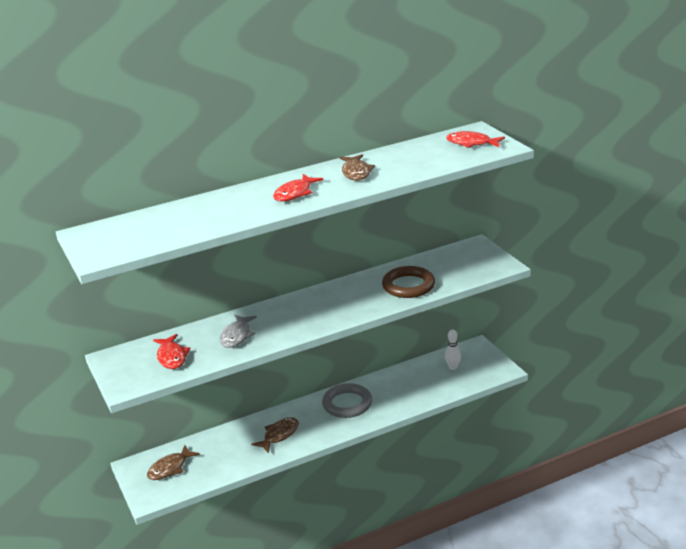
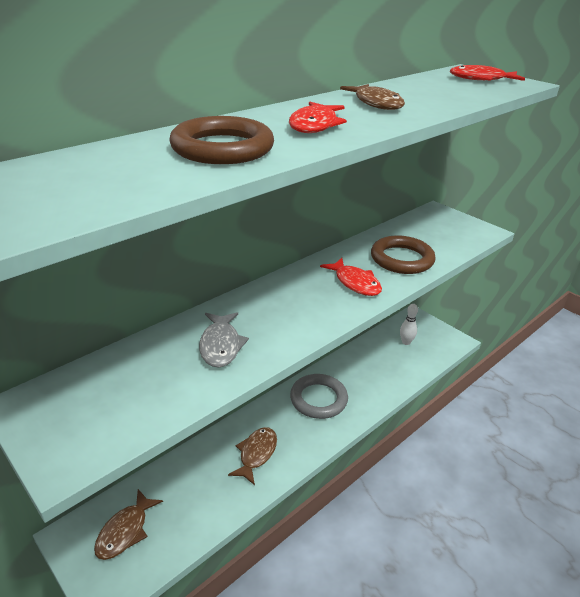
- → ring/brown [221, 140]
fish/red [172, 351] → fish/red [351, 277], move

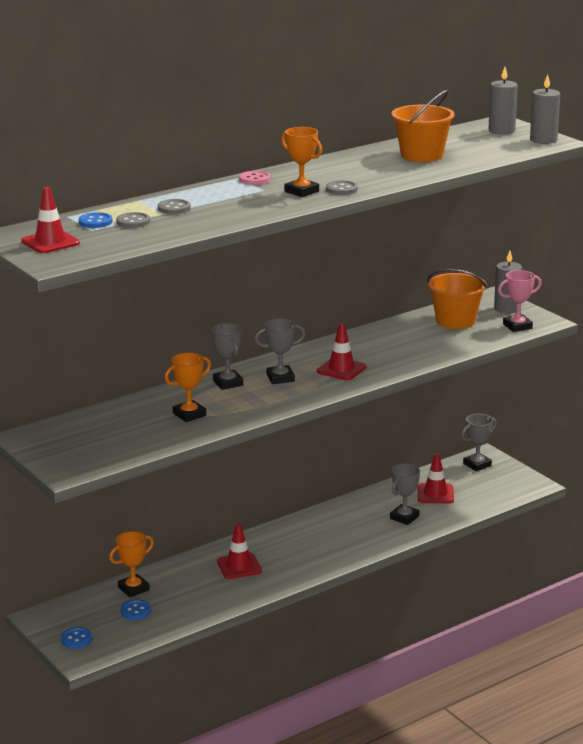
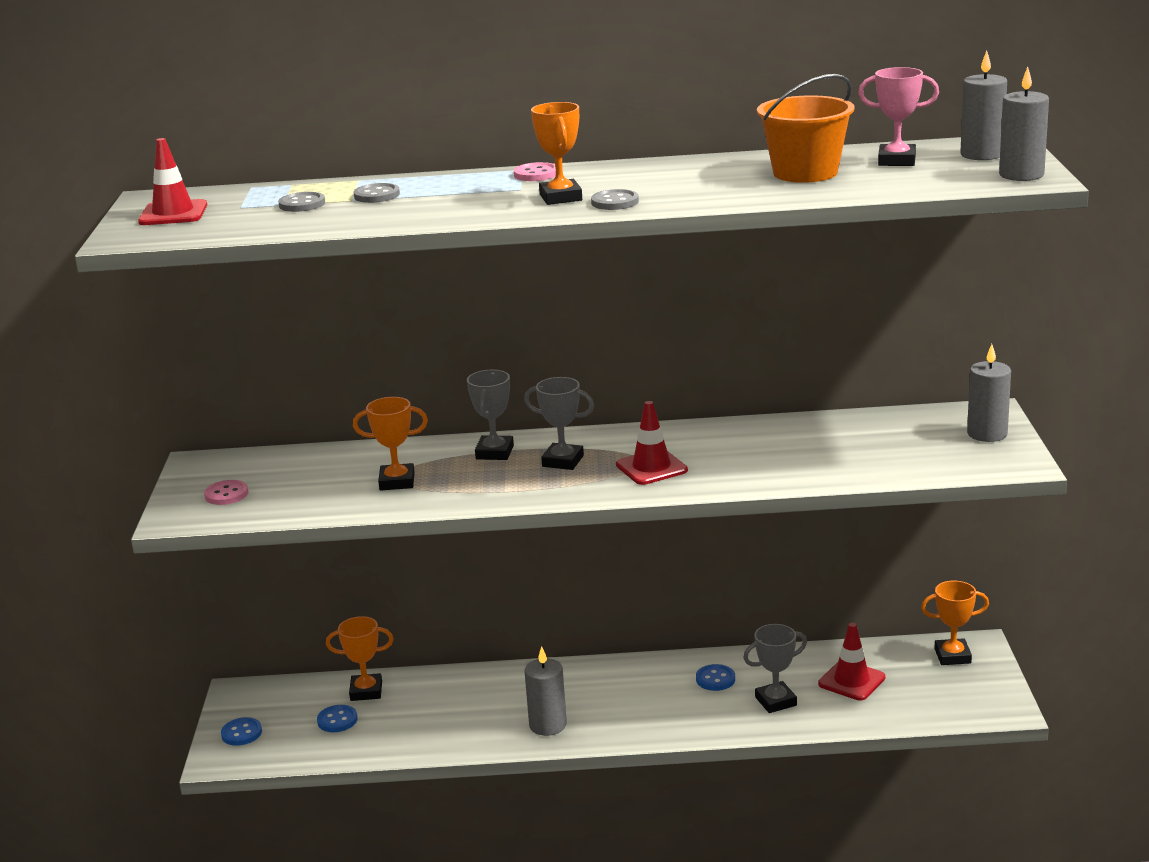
traffic cone/red [239, 551] → -
bucket/orange [457, 299] → -
- → button/pink [226, 492]
- → candle/grey [545, 691]
button/blue [95, 220] → button/blue [715, 677], move
trophy/pink [520, 301] → trophy/pink [898, 116], move
trophy/grey [478, 443] → trophy/orange [955, 623]

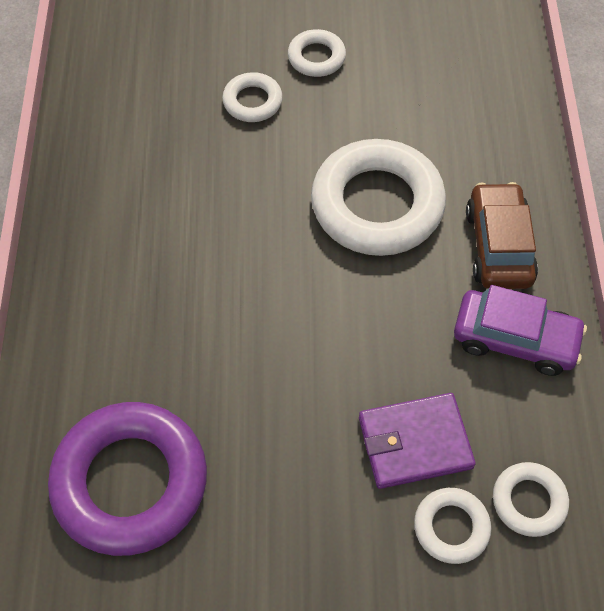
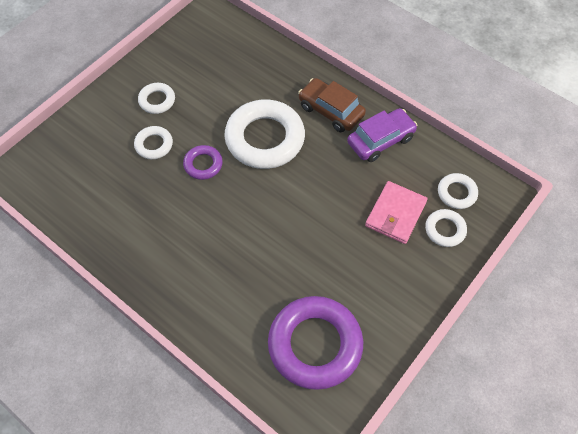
- → ring/purple [203, 162]
wallet/purple [417, 441] → wallet/pink [396, 212]

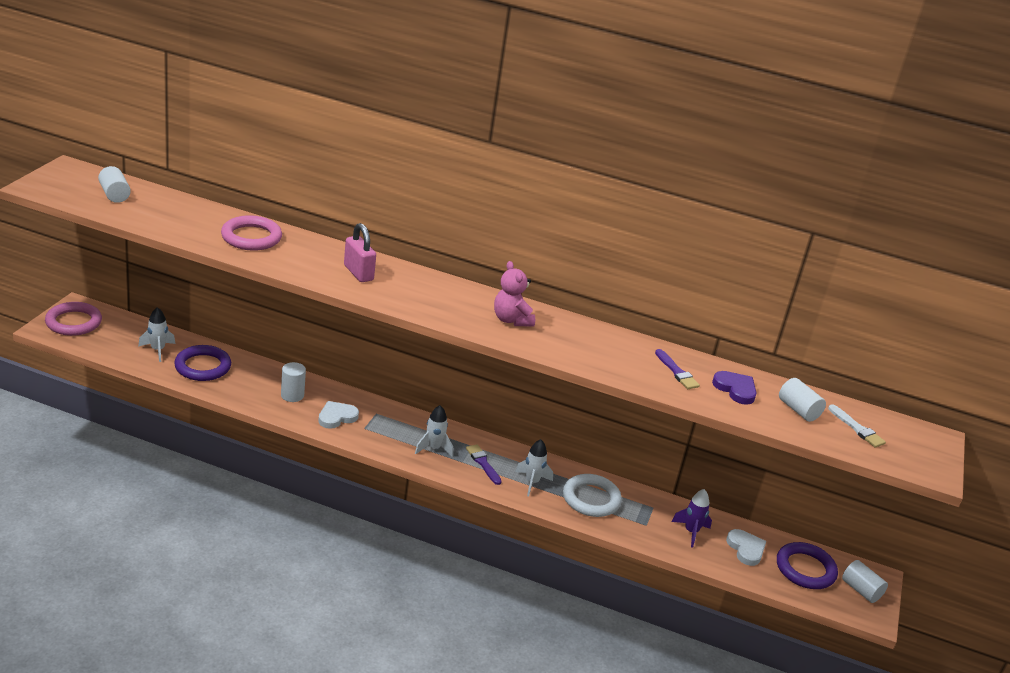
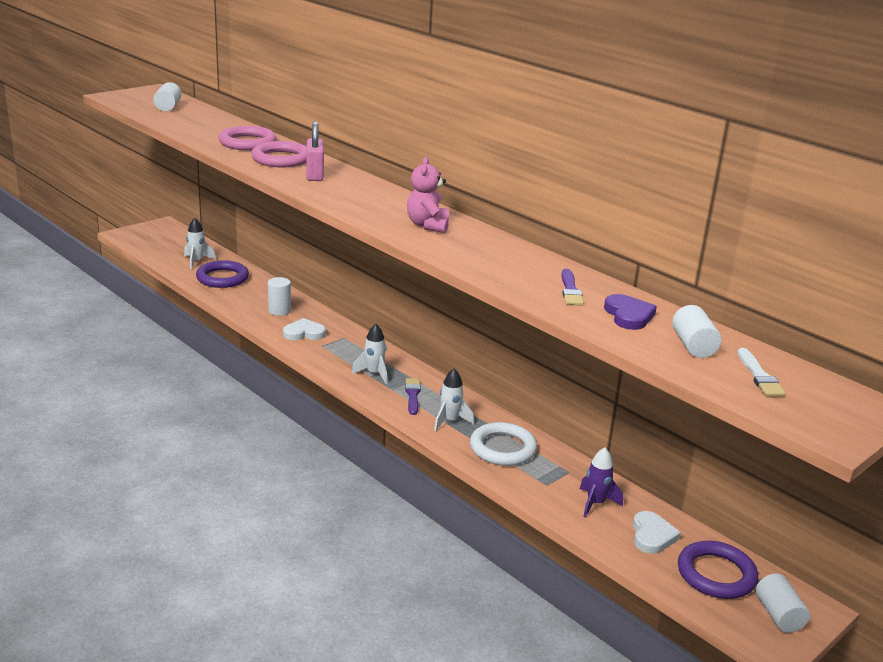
ring/pink [73, 319] → ring/pink [279, 154], move

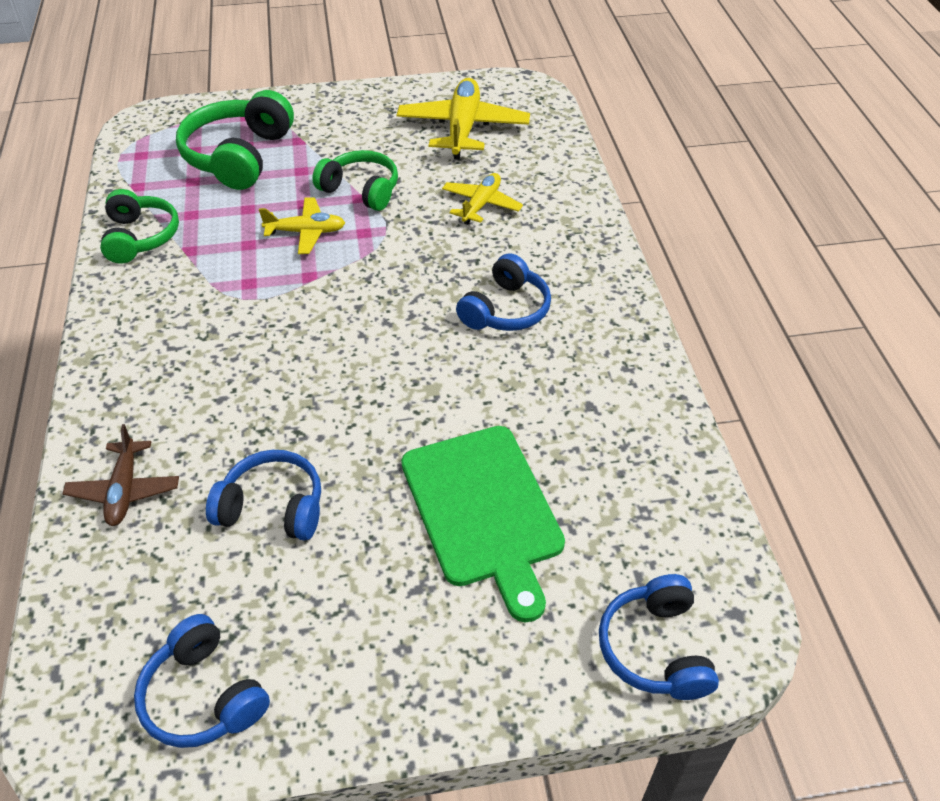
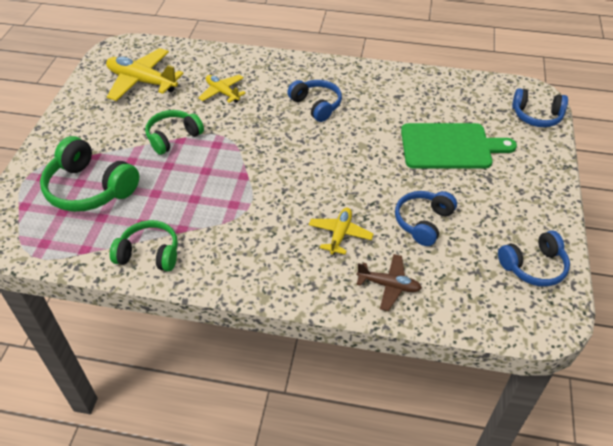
plane/yellow [302, 225] → plane/yellow [341, 231], move

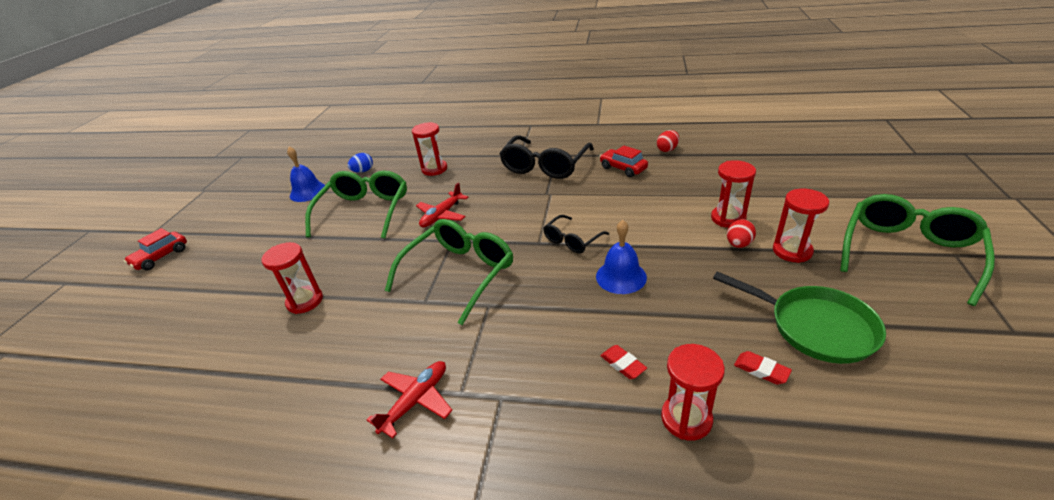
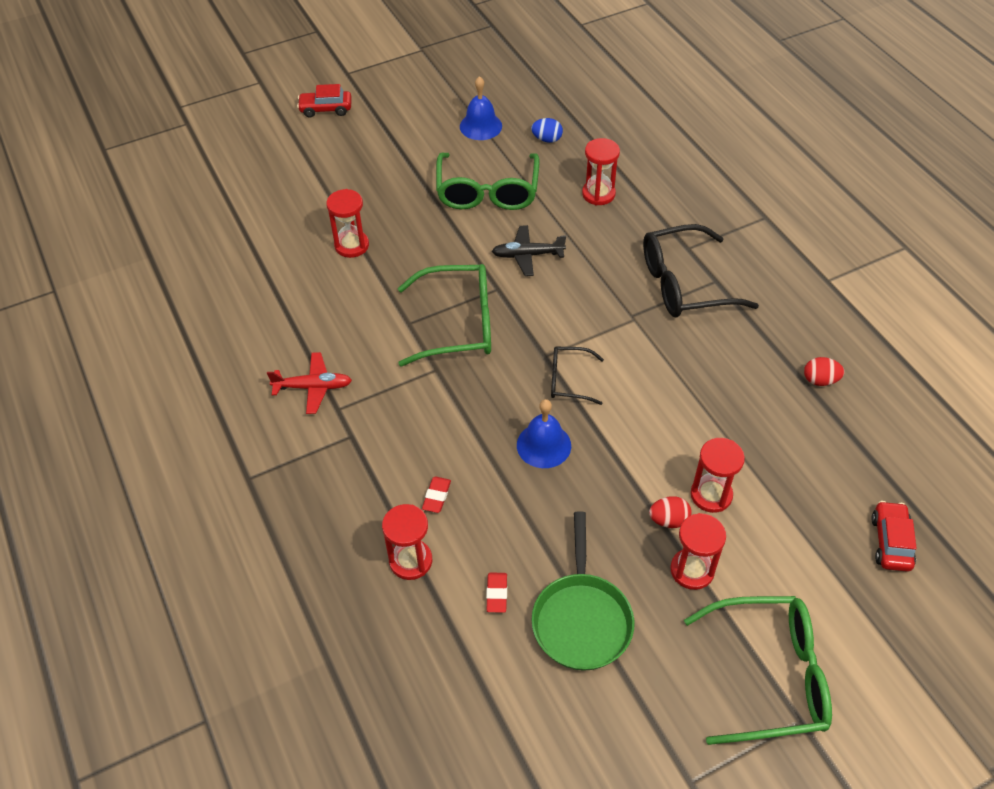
car/red [623, 161] → car/red [894, 536], move
plane/red [442, 204] → plane/black [529, 250]
glasses/green [356, 205] → glasses/green [487, 181], 120 degrees clockwise

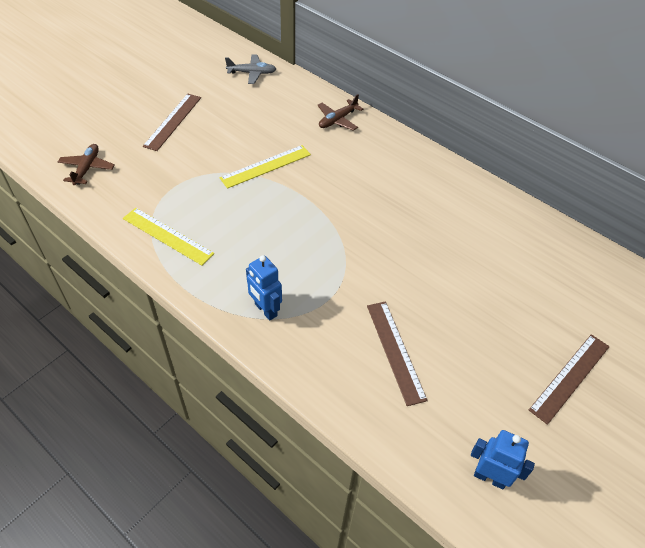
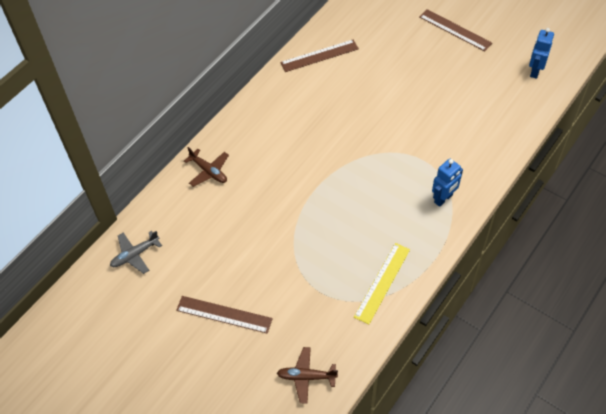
ruler/yellow [265, 167] → -
ruler/brown [397, 353] → ruler/brown [319, 56], move
plane/grey [250, 69] → plane/grey [136, 252], 120 degrees counterclockwise

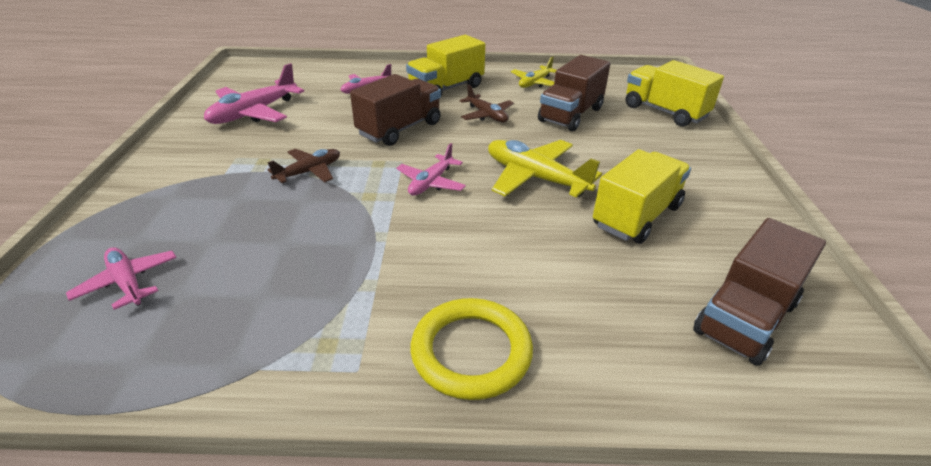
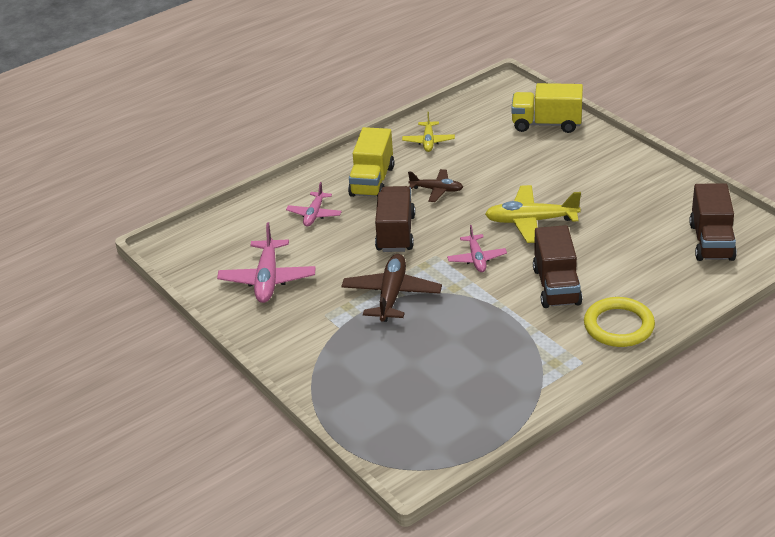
plane/pink [121, 278] → -
truck/yellow [642, 196] → -
truck/brown [574, 93] → truck/brown [557, 266], move
plane/brown [303, 166] → plane/brown [391, 288], x1.64

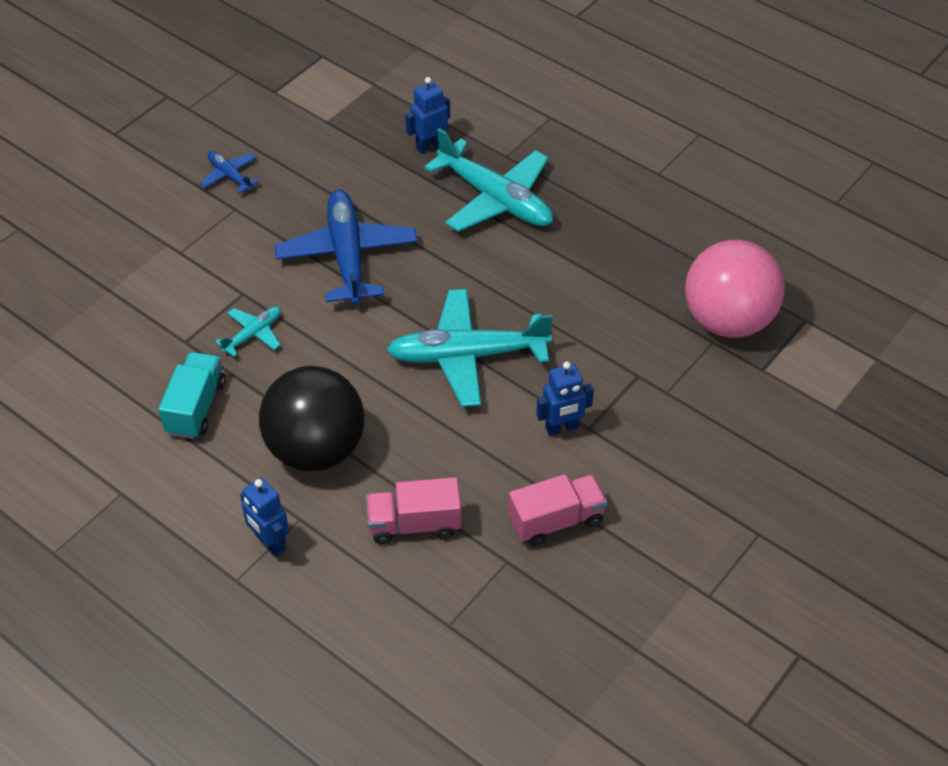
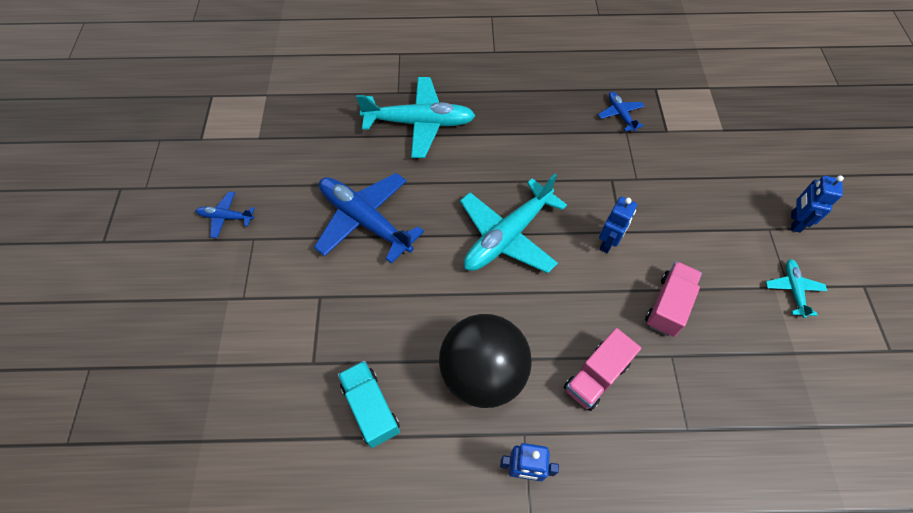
plane/turquoise [248, 332] → plane/turquoise [796, 288], move
robot/blue [427, 115] → robot/blue [817, 204], move
ball/pink [734, 289] → plane/blue [621, 112]

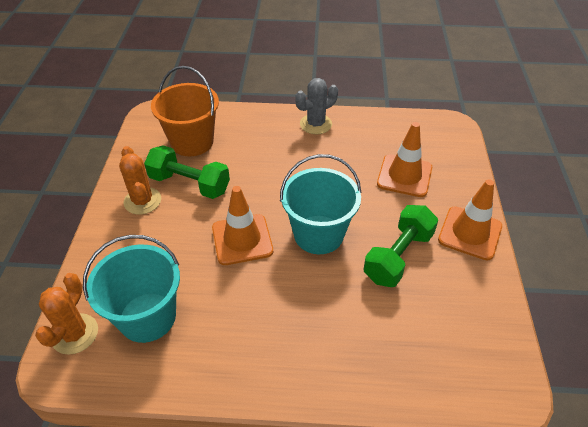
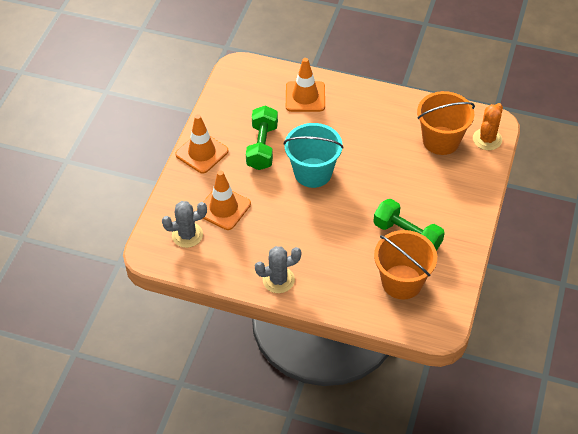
cactus/orange [140, 180] → -
- → cactus/grey [184, 224]
traffic cone/orange [242, 225] → traffic cone/orange [305, 85], move
bucket/turquoise [131, 289] → bucket/orange [446, 123]
dumbbell/green [401, 246] → dumbbell/green [262, 137], 45 degrees counterclockwise

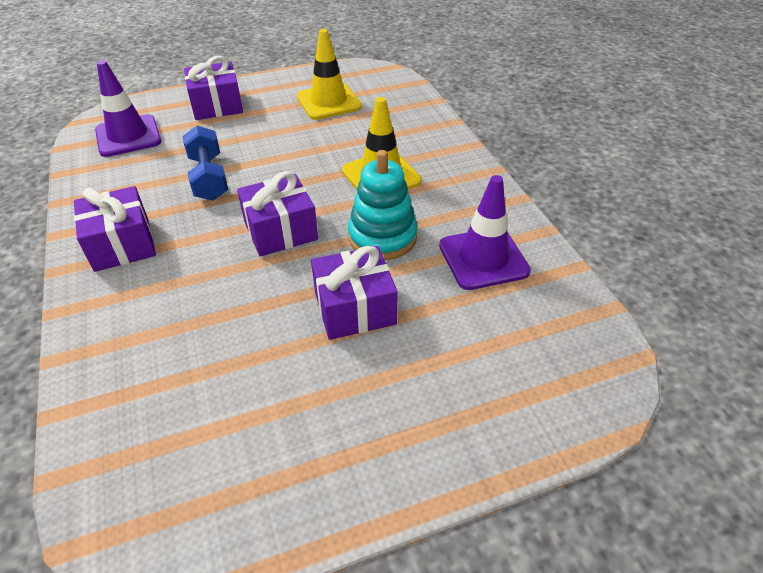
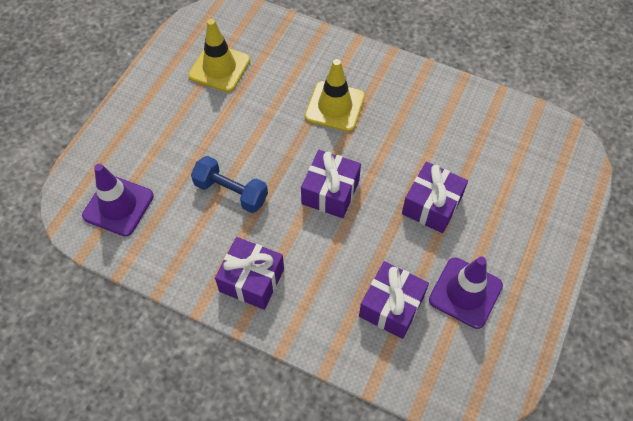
stacking toy/turquoise [383, 205] → -
gift/purple [213, 88] → gift/purple [394, 300], move
traffic cone/purple [485, 232] → traffic cone/purple [466, 292], move

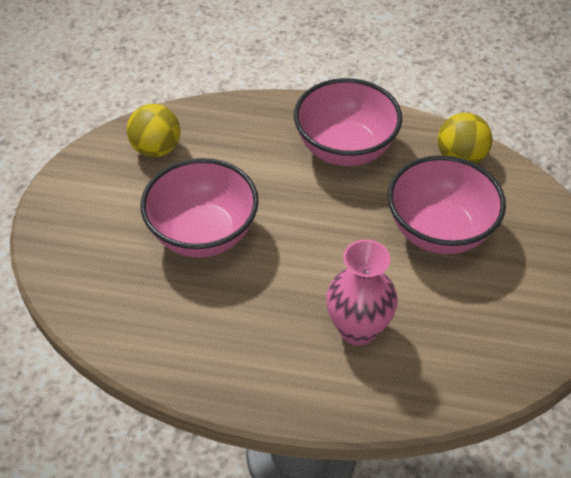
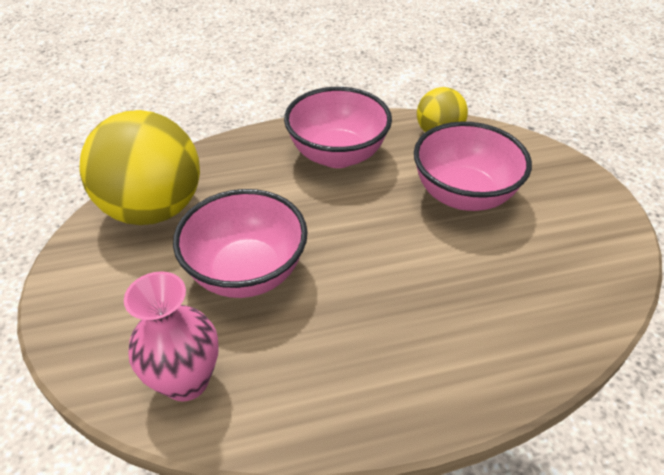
vase/pink [362, 292] → vase/pink [171, 336], move
ball/yellow [153, 130] → ball/yellow [140, 167], x1.90

